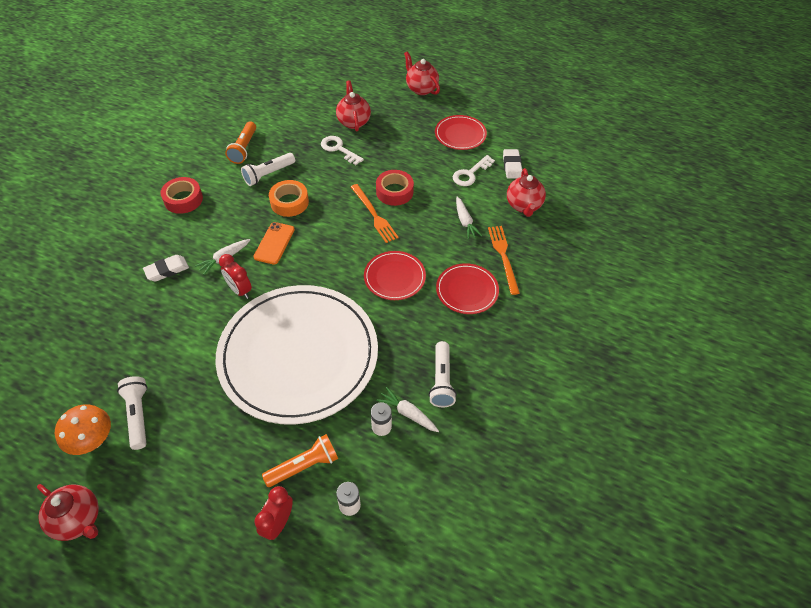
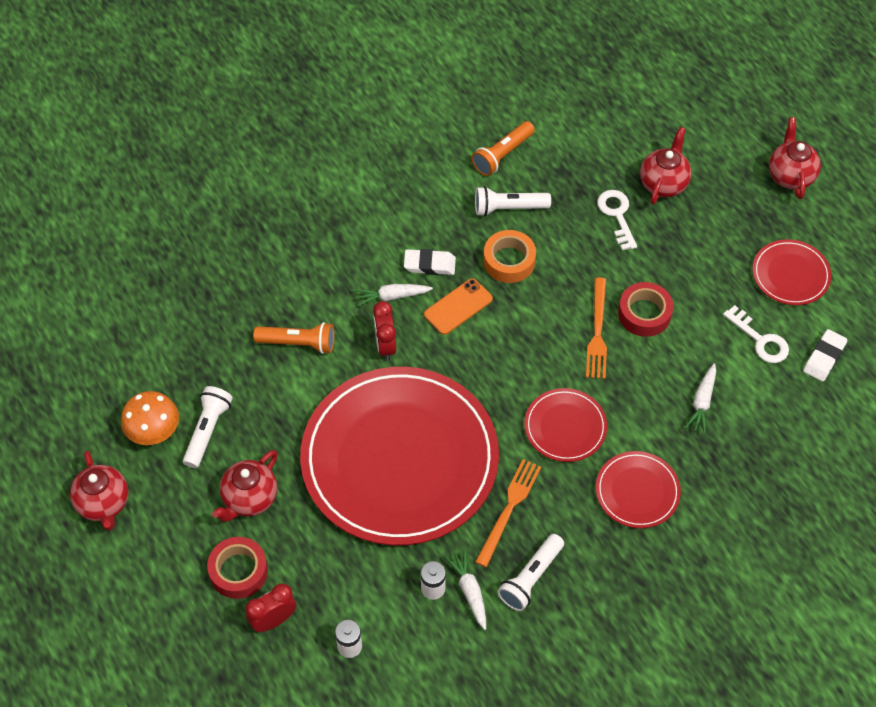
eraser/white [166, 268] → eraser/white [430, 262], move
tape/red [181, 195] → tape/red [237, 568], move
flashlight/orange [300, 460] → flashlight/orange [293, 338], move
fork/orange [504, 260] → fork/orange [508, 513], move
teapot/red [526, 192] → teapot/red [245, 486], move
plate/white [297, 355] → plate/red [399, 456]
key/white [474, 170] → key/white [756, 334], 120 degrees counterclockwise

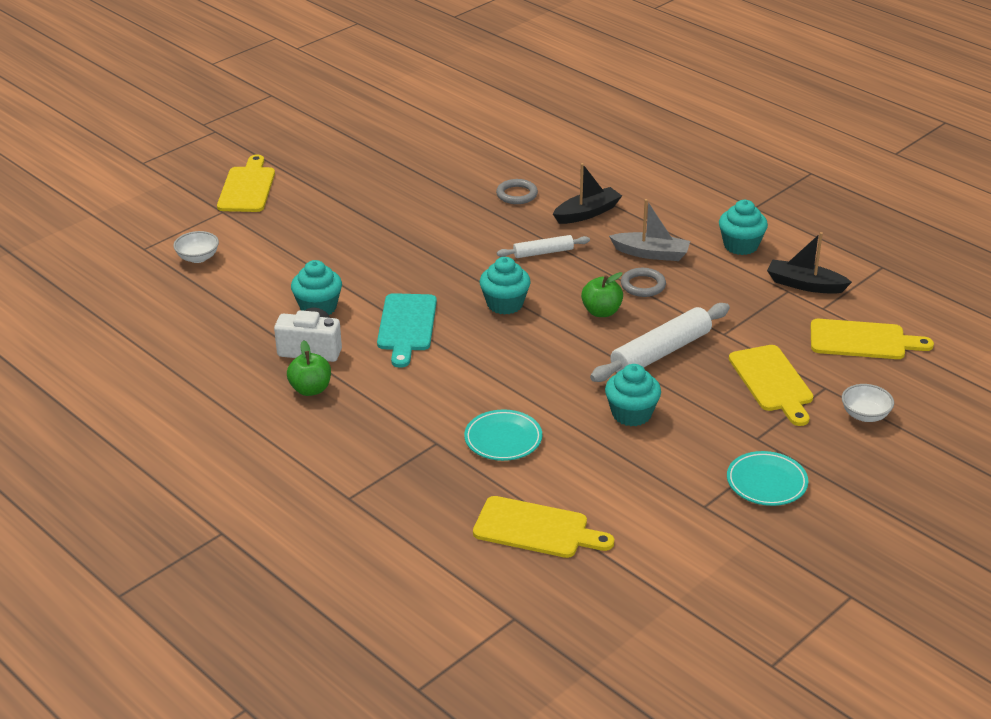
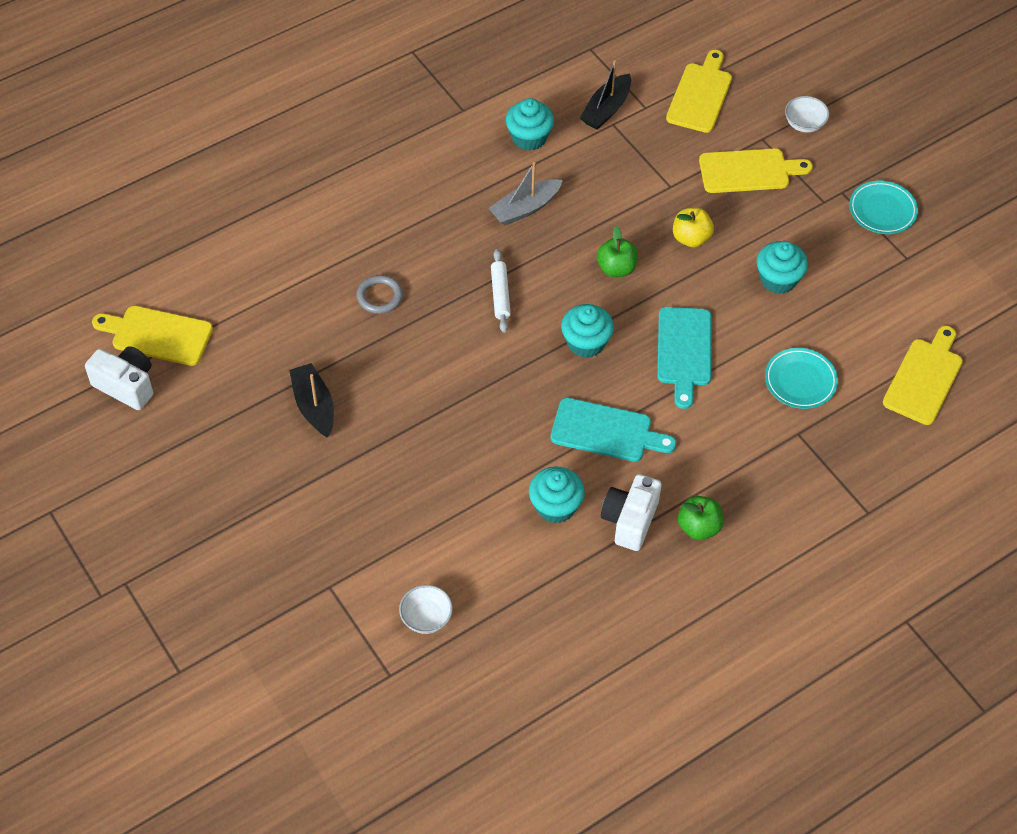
ring/grey [643, 282] → -
- → camera/white [119, 378]
- → cutting board/turquoise [684, 358]
cutting board/yellow [246, 183] → cutting board/yellow [152, 336], move
boat/black [587, 193] → boat/black [311, 400], move
rolling pin/white [660, 342] → apple/yellow [693, 227]
boat/grey [649, 230] → boat/grey [525, 193], 150 degrees counterclockwise

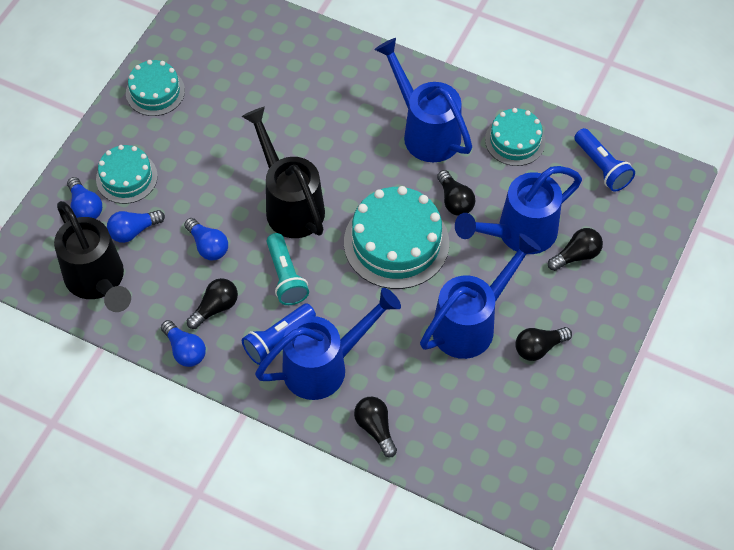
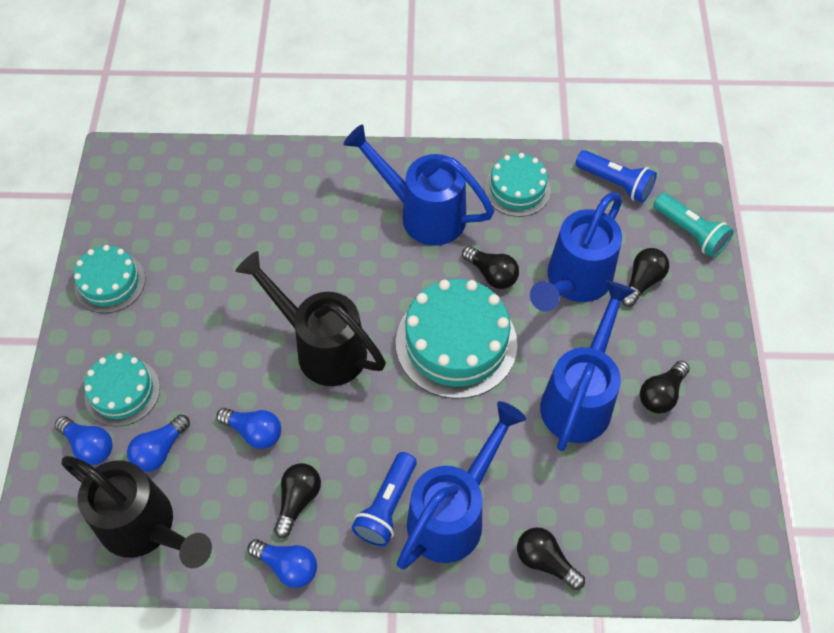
flashlight/turquoise [288, 269] → flashlight/turquoise [693, 225], move

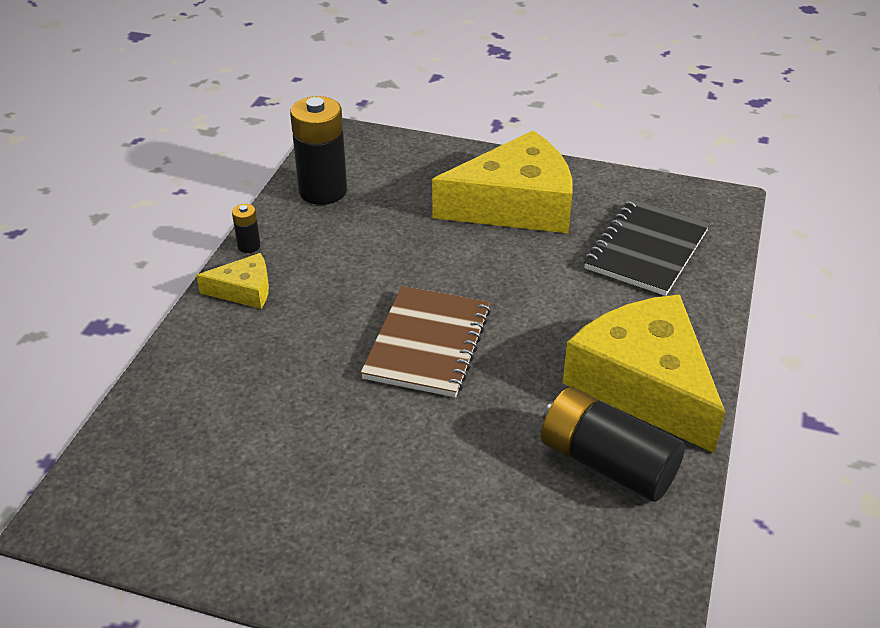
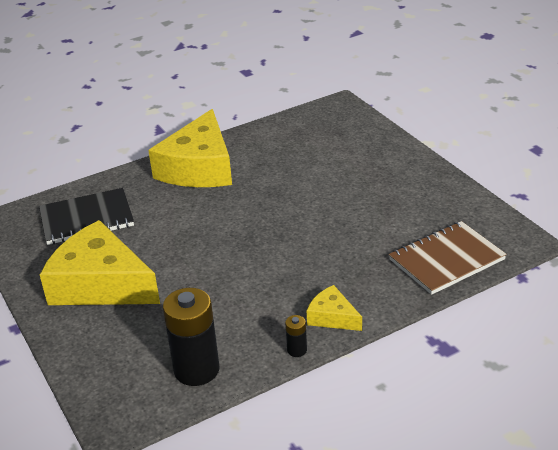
battery/black [613, 444] → -
notebook/brown [426, 341] → notebook/brown [448, 258], move

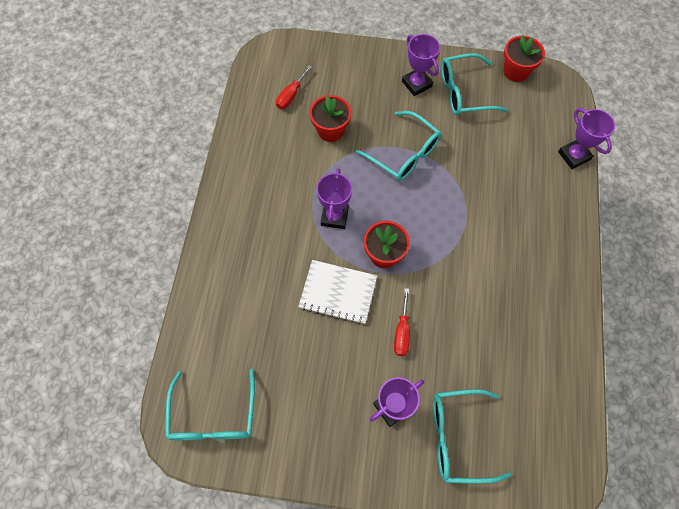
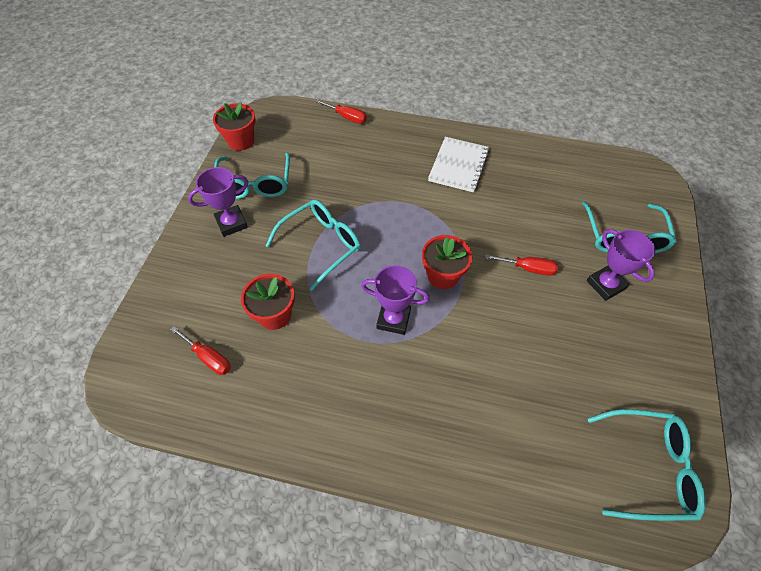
notebook/white [337, 292] → notebook/white [459, 165], move
trophy/purple [586, 138] → screwdriver/red [341, 112]

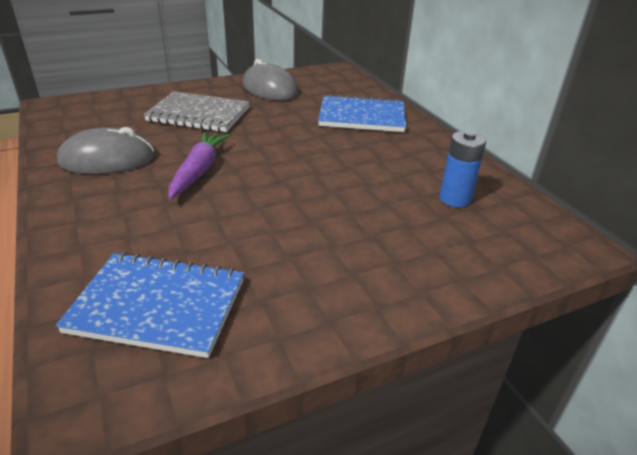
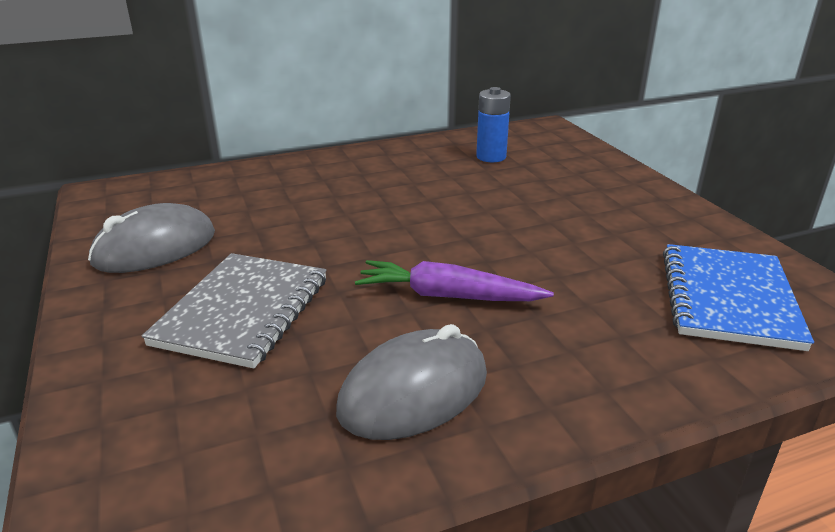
notebook/blue [362, 113] → -
mouse/grey [106, 150] → mouse/grey [411, 382], 60 degrees clockwise

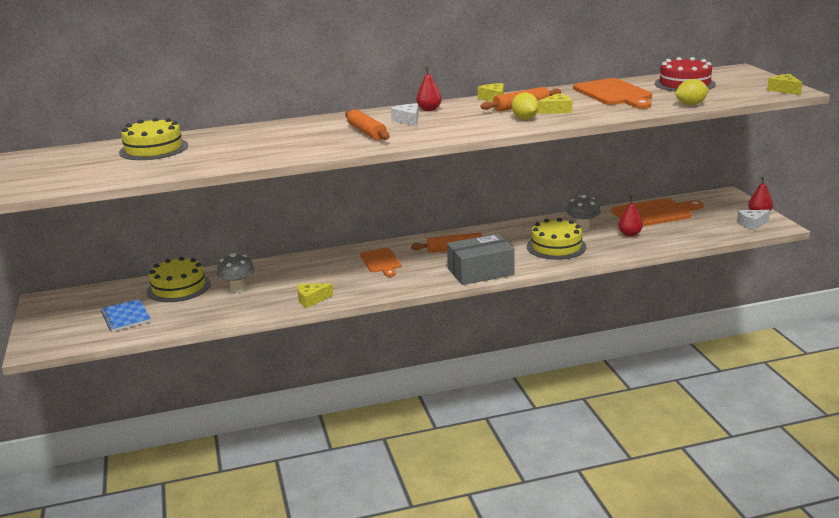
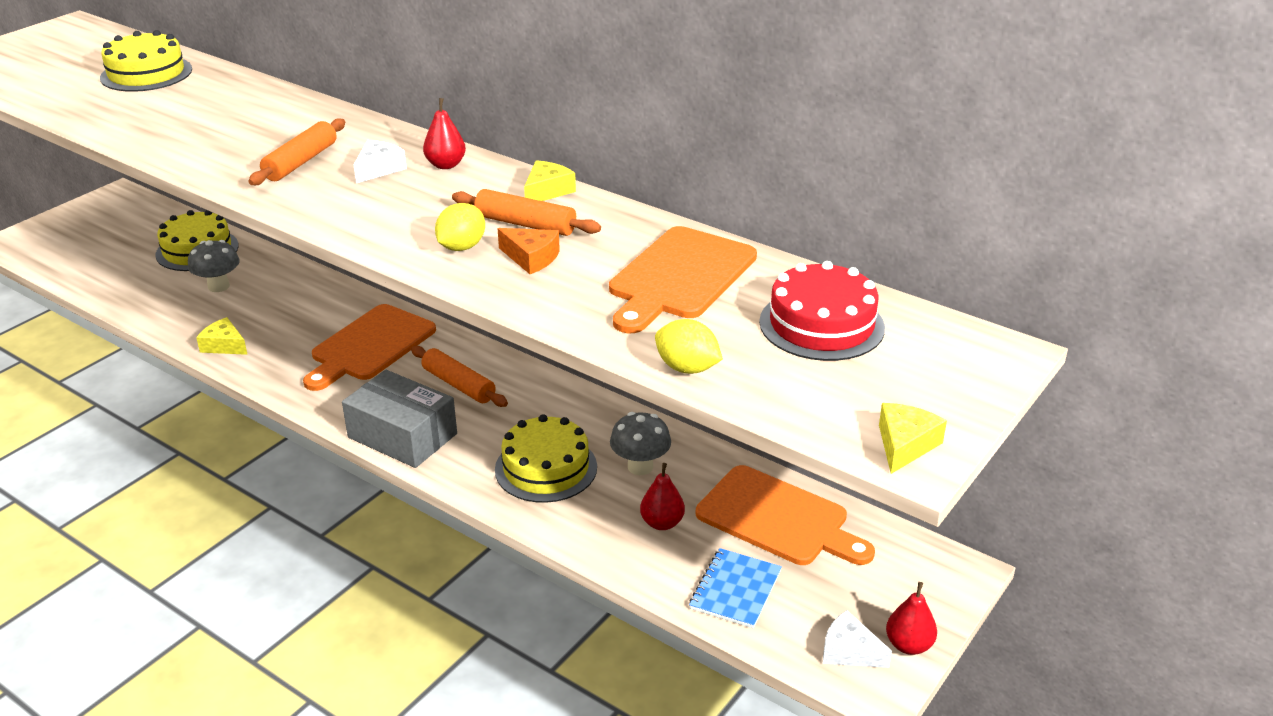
notebook/blue [126, 315] → notebook/blue [735, 588], move
cheese/yellow [554, 103] → cheese/orange [528, 251]
cutting board/orange [381, 262] → cutting board/orange [369, 347], x1.61

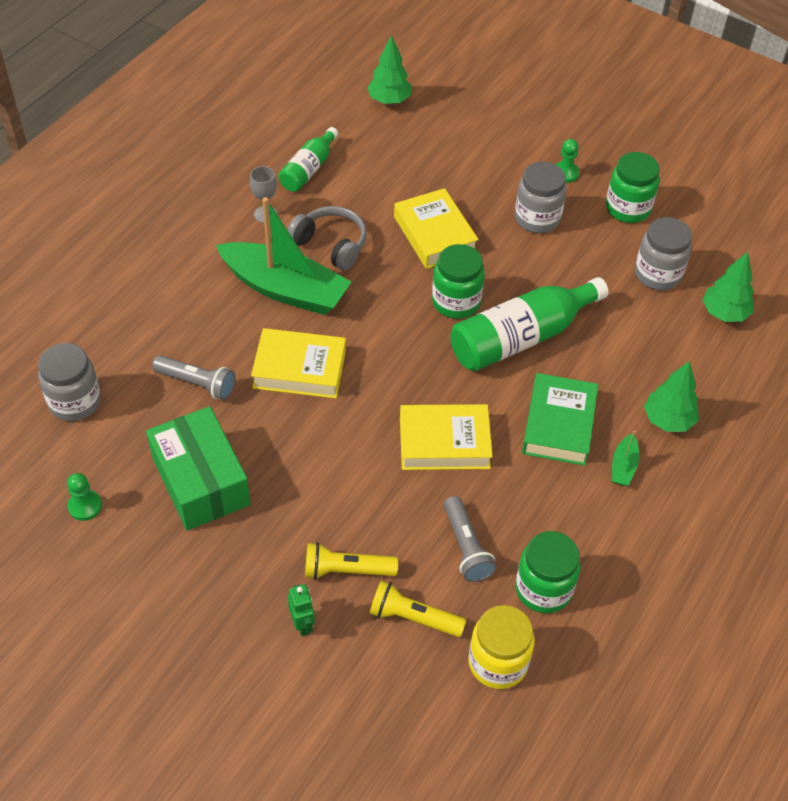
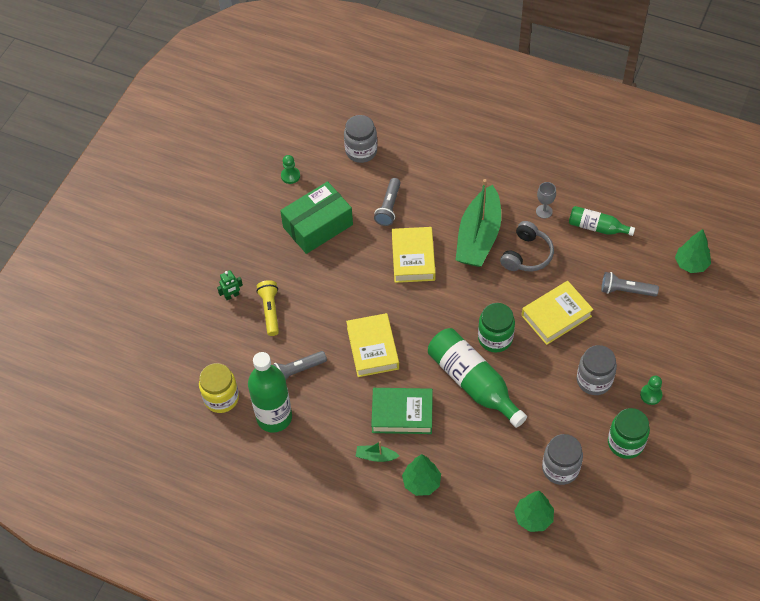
flashlight/yellow [417, 608] → -
- → flashlight/grey [630, 284]
jar/green [548, 572] → bottle/green [270, 392]

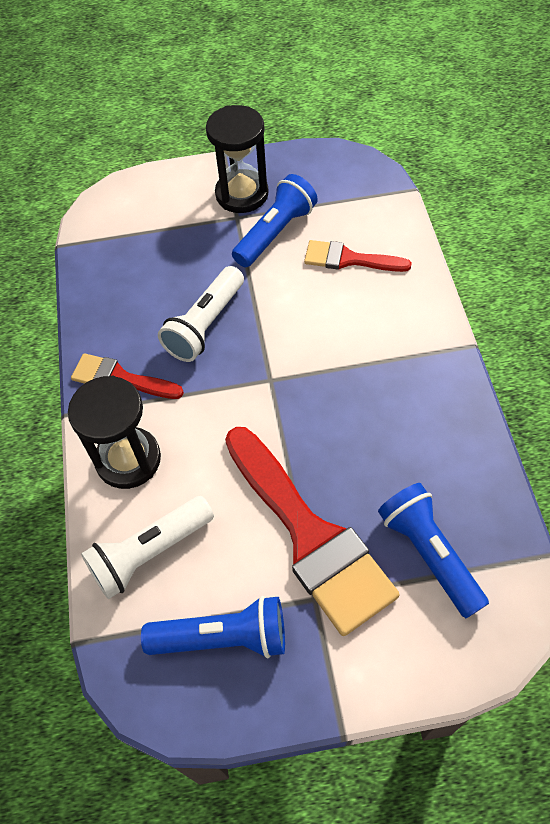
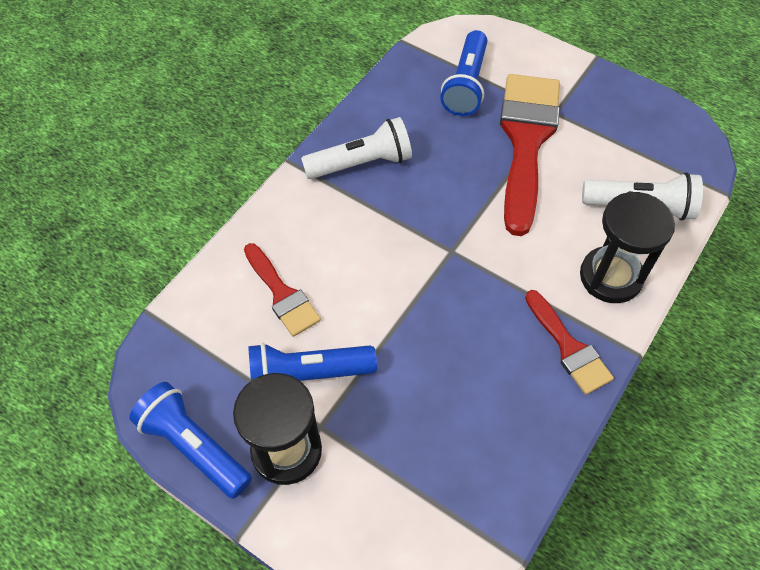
flashlight/blue [213, 627] → flashlight/blue [190, 440], move
flashlight/white [201, 314] → flashlight/white [356, 148], move

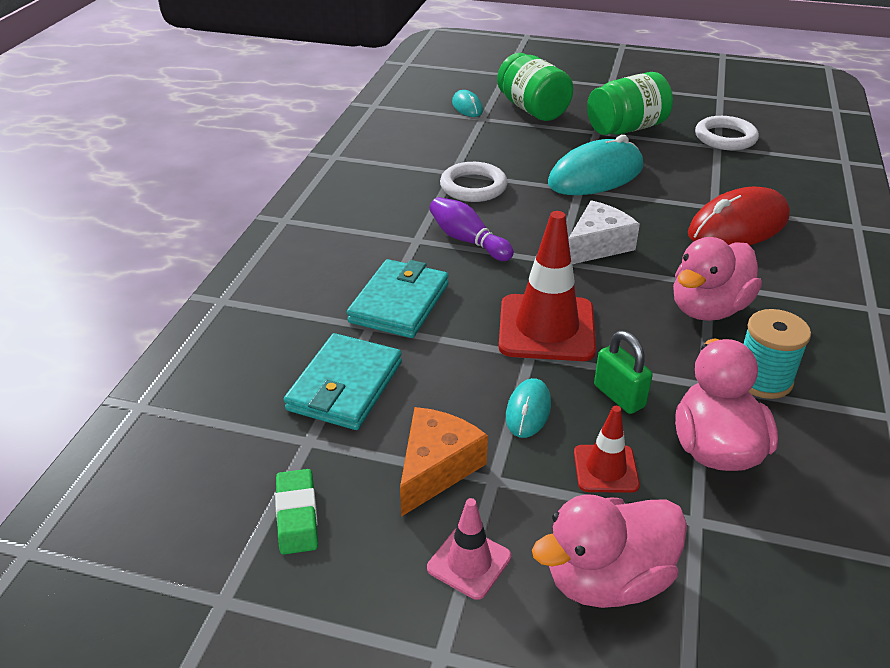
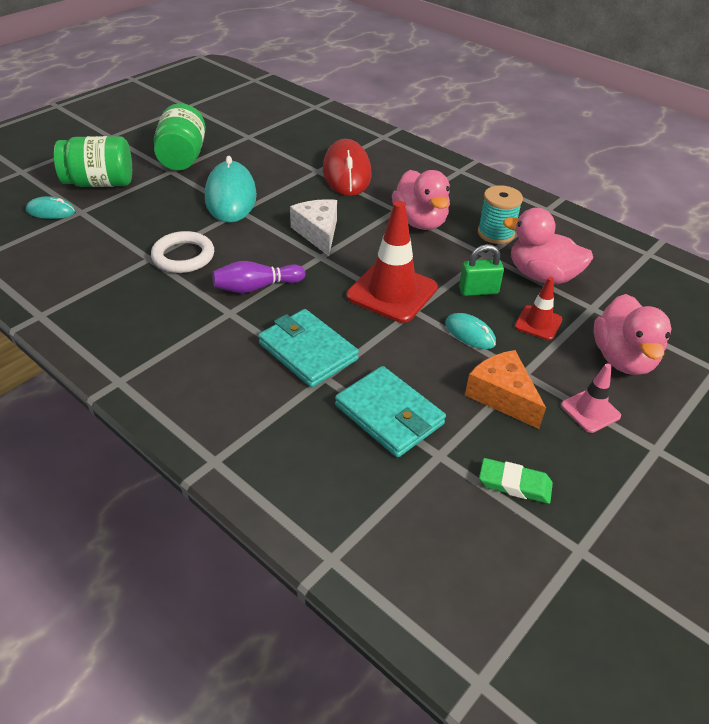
ring/white [727, 133] → -

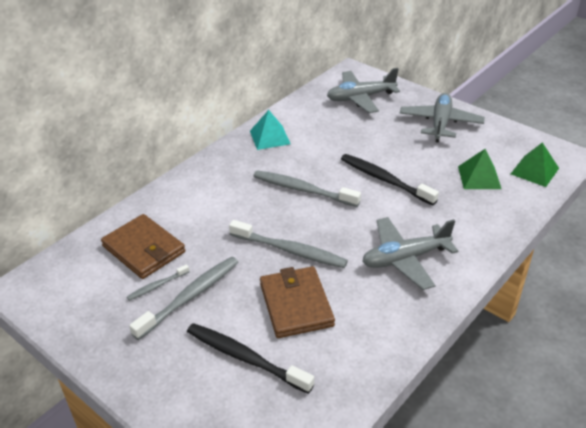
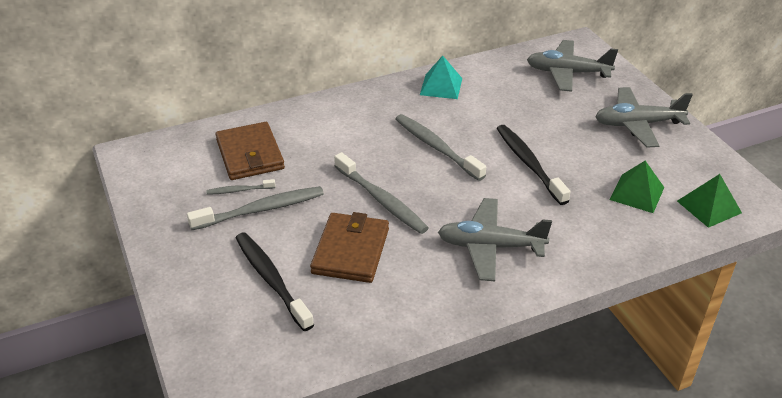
plane/grey [442, 118] → plane/grey [644, 117], 135 degrees counterclockwise

